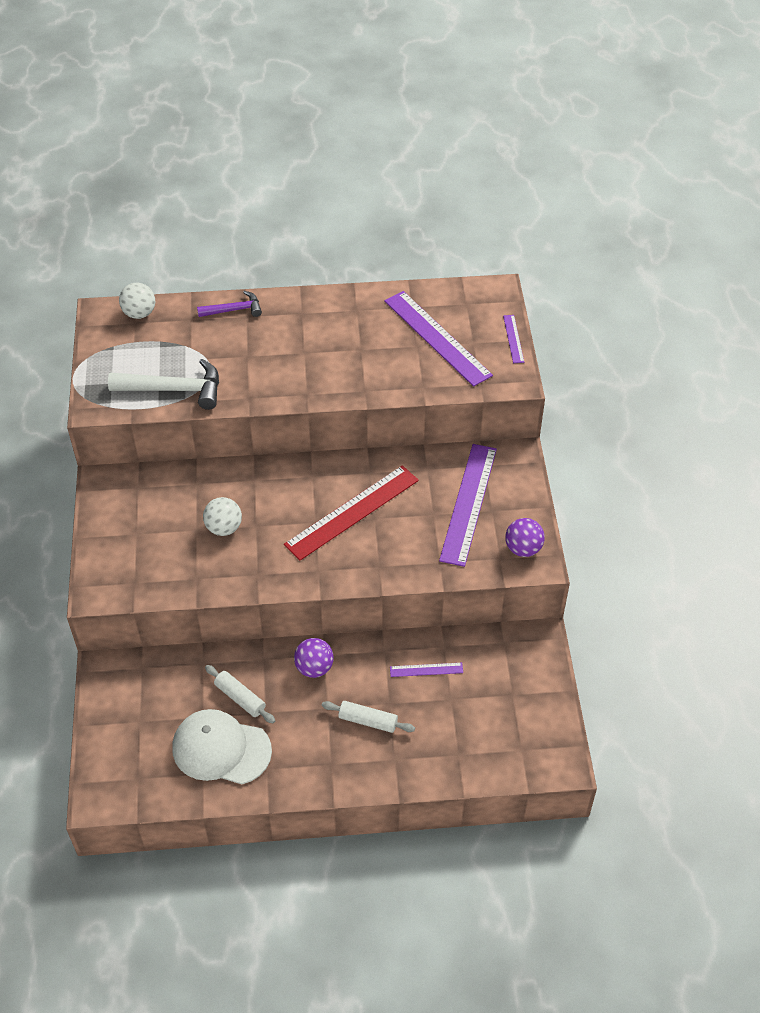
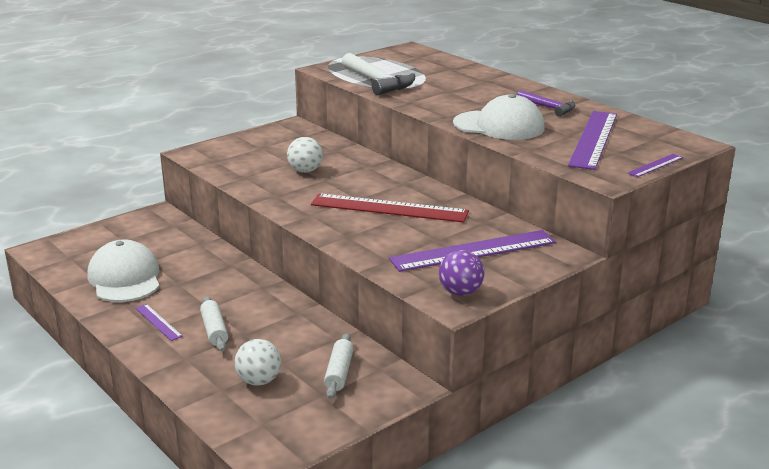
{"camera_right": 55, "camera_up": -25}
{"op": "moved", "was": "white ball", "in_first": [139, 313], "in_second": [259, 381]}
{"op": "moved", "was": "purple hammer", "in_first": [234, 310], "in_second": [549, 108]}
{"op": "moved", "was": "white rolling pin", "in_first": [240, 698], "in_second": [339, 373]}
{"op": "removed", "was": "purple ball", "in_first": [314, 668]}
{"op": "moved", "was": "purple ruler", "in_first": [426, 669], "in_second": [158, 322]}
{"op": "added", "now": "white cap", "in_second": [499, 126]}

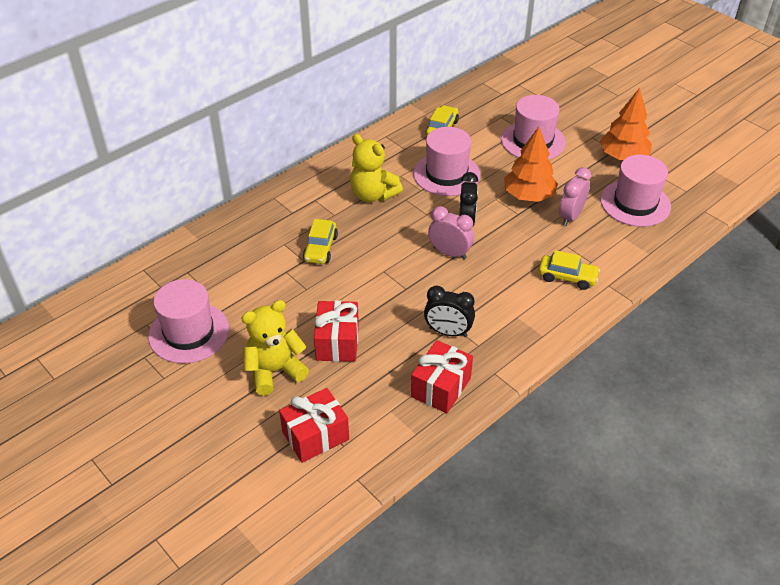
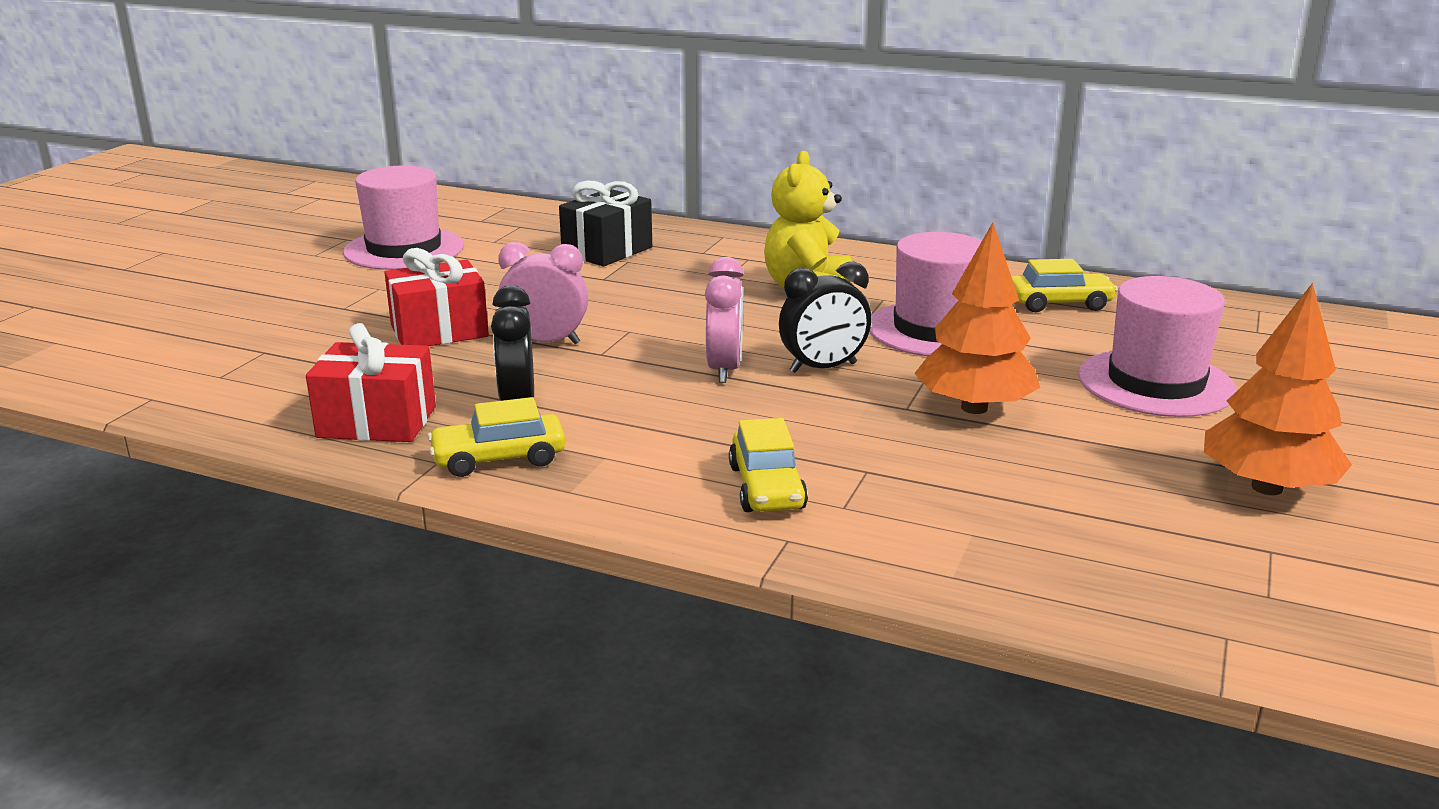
{"camera_right": 65, "camera_up": -20}
{"op": "removed", "was": "yellow teddy bear", "in_first": [275, 371]}
{"op": "removed", "was": "red gift", "in_first": [315, 435]}
{"op": "moved", "was": "yellow car", "in_first": [320, 248], "in_second": [499, 459]}
{"op": "moved", "was": "pink clock", "in_first": [570, 216], "in_second": [546, 342]}
{"op": "removed", "was": "pink hat", "in_first": [635, 203]}
{"op": "added", "now": "black gift", "in_second": [607, 251]}

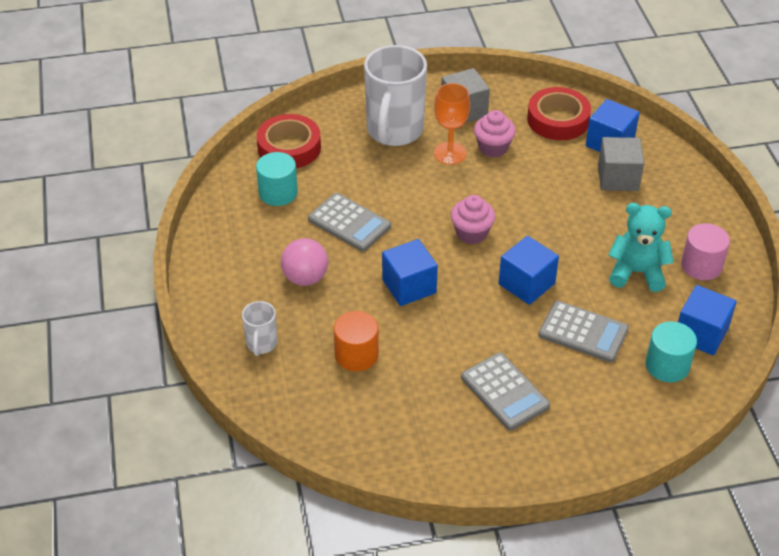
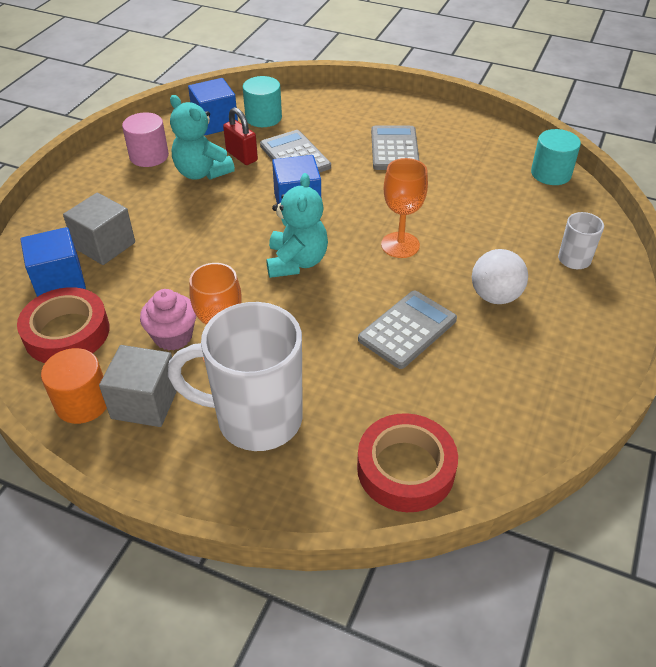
{"camera_right": -145, "camera_up": 0}
{"op": "moved", "was": "turquoise cylinder", "in_first": [278, 193], "in_second": [551, 174]}
{"op": "recoloured", "was": "pink ball", "now": "white ball", "in_first": [305, 278], "in_second": [495, 296]}
{"op": "turned", "was": "grey calculator", "in_first": [349, 223], "in_second": [407, 329], "clockwise": 60}
{"op": "moved", "was": "orange cylinder", "in_first": [356, 355], "in_second": [82, 402]}
{"op": "turned", "was": "white mug", "in_first": [394, 131], "in_second": [255, 418], "clockwise": -135}
{"op": "replaced", "was": "blue cube", "now": "orange goblet", "in_first": [409, 286], "in_second": [400, 245]}
{"op": "replaced", "was": "pink cupcake", "now": "turquoise teddy bear", "in_first": [471, 233], "in_second": [296, 262]}
{"op": "added", "now": "red padlock", "in_second": [241, 156]}

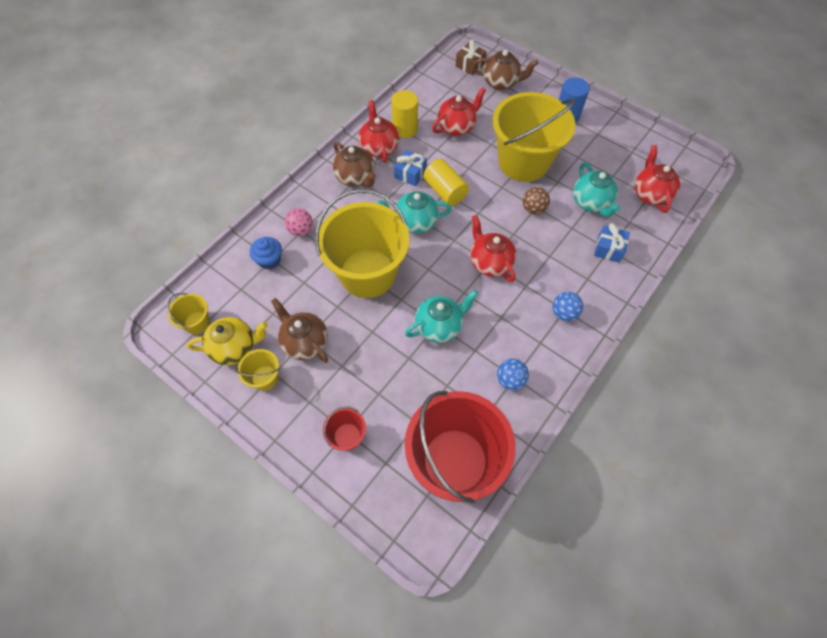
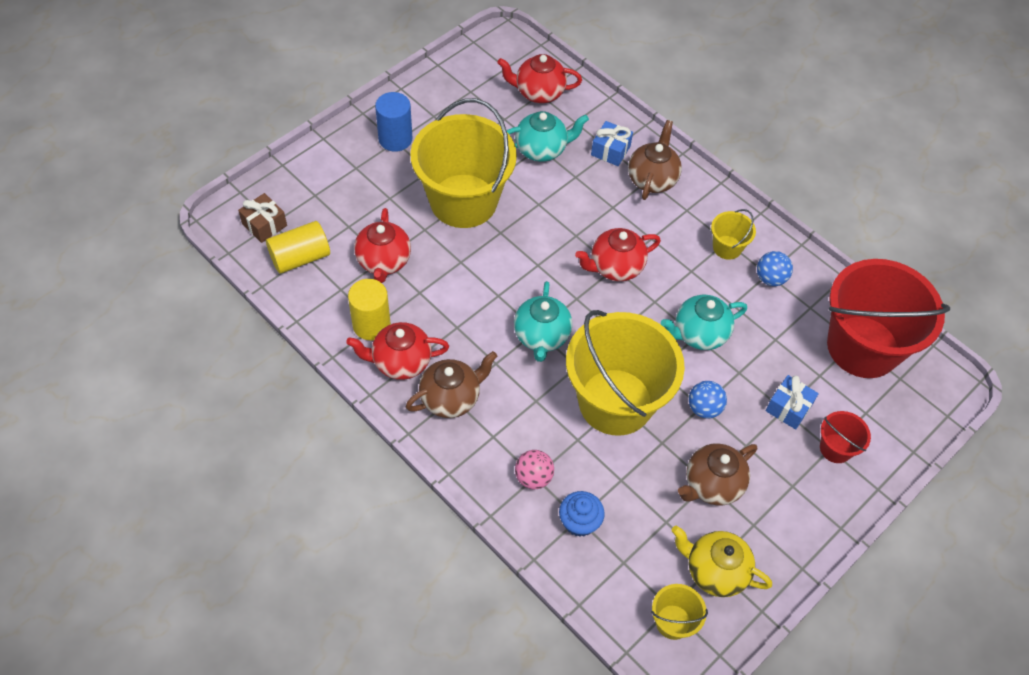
{"camera_right": -85, "camera_up": -5}
{"op": "turned", "was": "yellow teapot", "in_first": [235, 348], "in_second": [714, 571], "clockwise": -60}
{"op": "moved", "was": "yellow bucket", "in_first": [265, 378], "in_second": [727, 247]}
{"op": "moved", "was": "blue gift", "in_first": [410, 174], "in_second": [788, 408]}
{"op": "turned", "was": "turquoise teapot", "in_first": [439, 326], "in_second": [699, 334], "clockwise": -90}
{"op": "moved", "was": "yellow cylinder", "in_first": [445, 191], "in_second": [300, 257]}
{"op": "turned", "was": "red teapot", "in_first": [457, 127], "in_second": [384, 262], "clockwise": -150}
{"op": "moved", "was": "brown teapot", "in_first": [501, 83], "in_second": [652, 179]}
{"op": "removed", "was": "brown ball", "in_first": [533, 209]}
{"op": "moved", "was": "blue ball", "in_first": [564, 313], "in_second": [704, 408]}

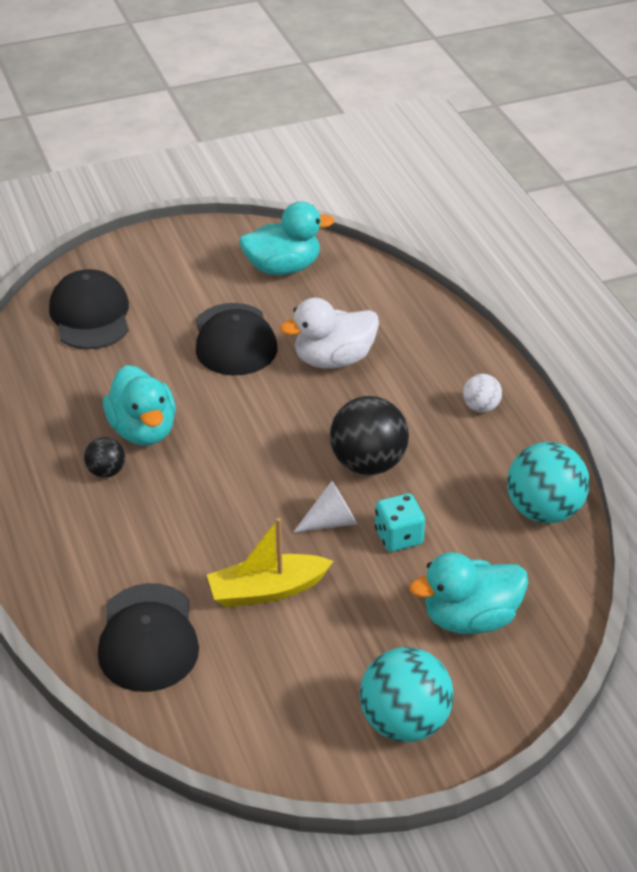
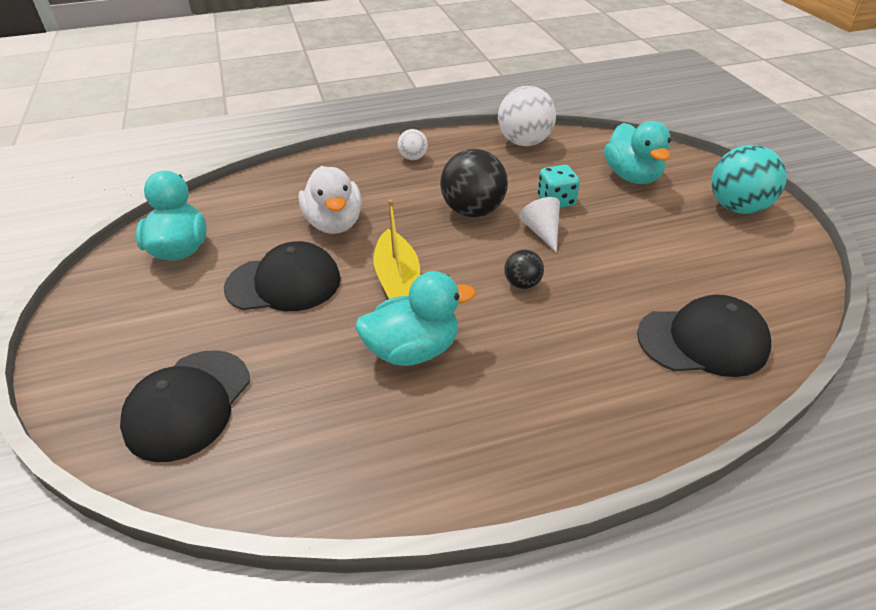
{"camera_right": -85, "camera_up": 0}
{"op": "turned", "was": "black cap", "in_first": [90, 315], "in_second": [188, 404], "clockwise": -60}
{"op": "moved", "was": "black ball", "in_first": [106, 471], "in_second": [522, 284]}
{"op": "moved", "was": "yellow boat", "in_first": [267, 590], "in_second": [398, 279]}
{"op": "recoloured", "was": "turquoise ball", "now": "white ball", "in_first": [544, 511], "in_second": [524, 142]}

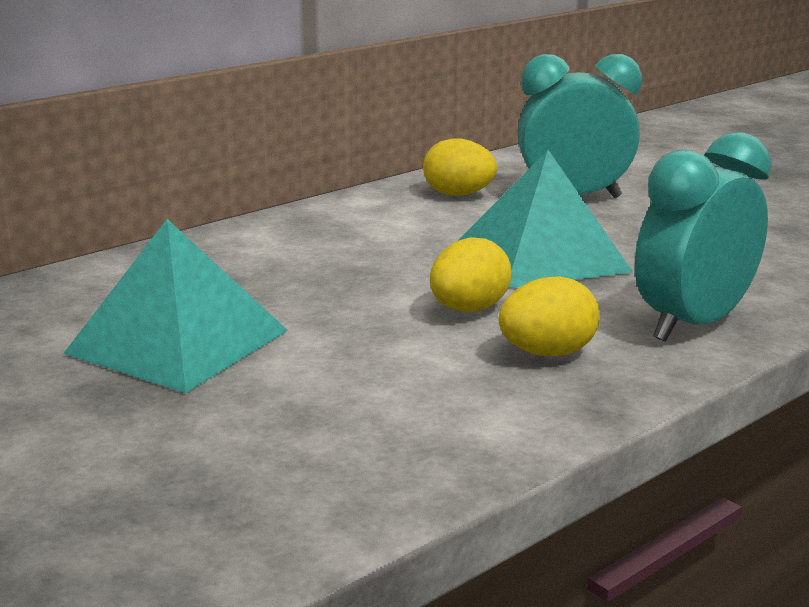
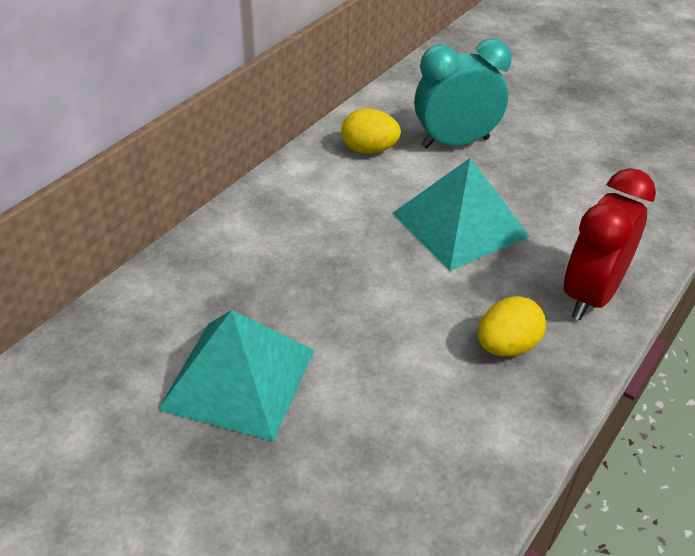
{"camera_right": -15, "camera_up": 20}
{"op": "removed", "was": "yellow egg", "in_first": [468, 309]}
{"op": "recoloured", "was": "turquoise clock", "now": "red clock", "in_first": [693, 324], "in_second": [591, 295]}

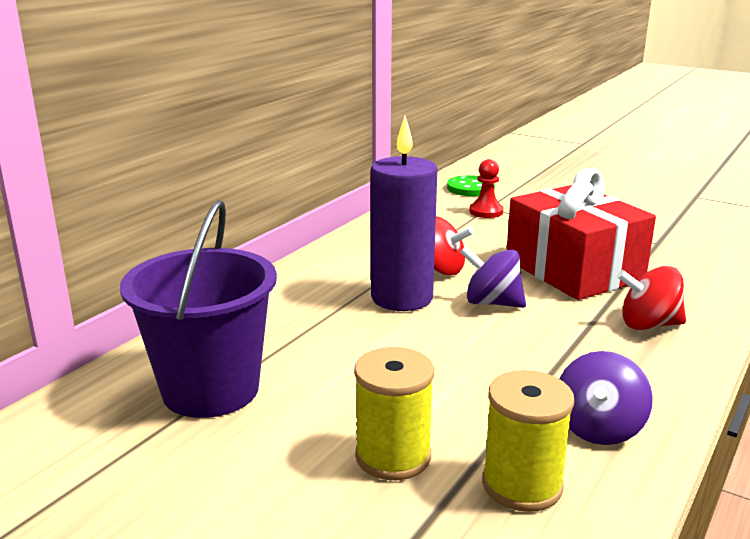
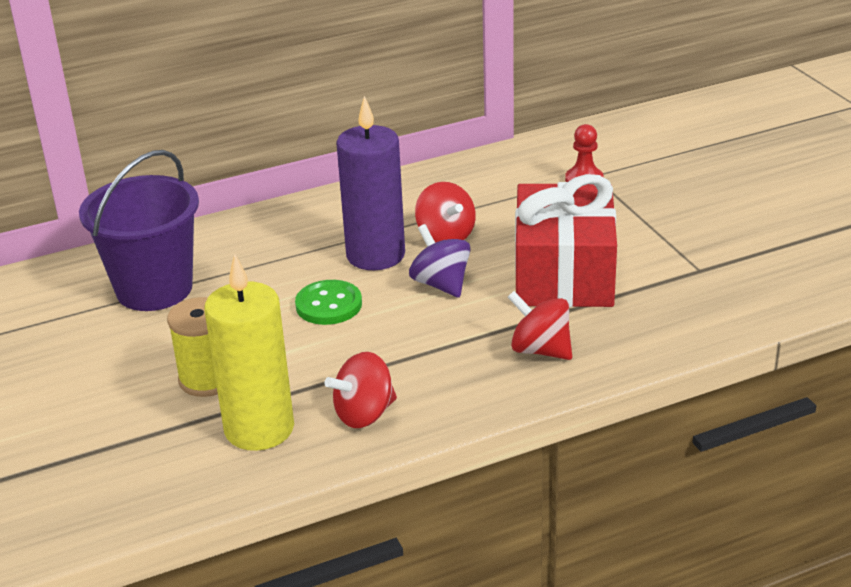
{"camera_right": 35, "camera_up": 10}
{"op": "moved", "was": "green button", "in_first": [470, 188], "in_second": [329, 305]}
{"op": "replaced", "was": "yellow spool", "now": "yellow candle", "in_first": [522, 485], "in_second": [259, 429]}
{"op": "recoloured", "was": "purple spinning top", "now": "red spinning top", "in_first": [599, 428], "in_second": [364, 414]}

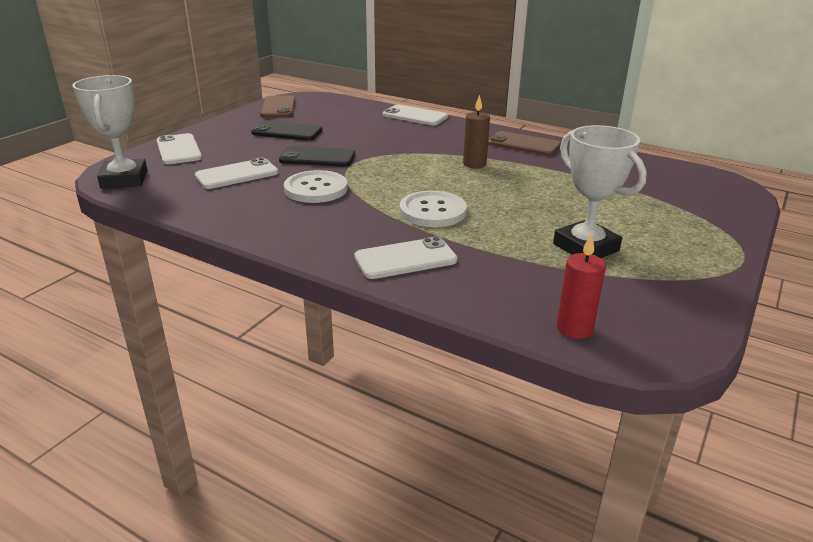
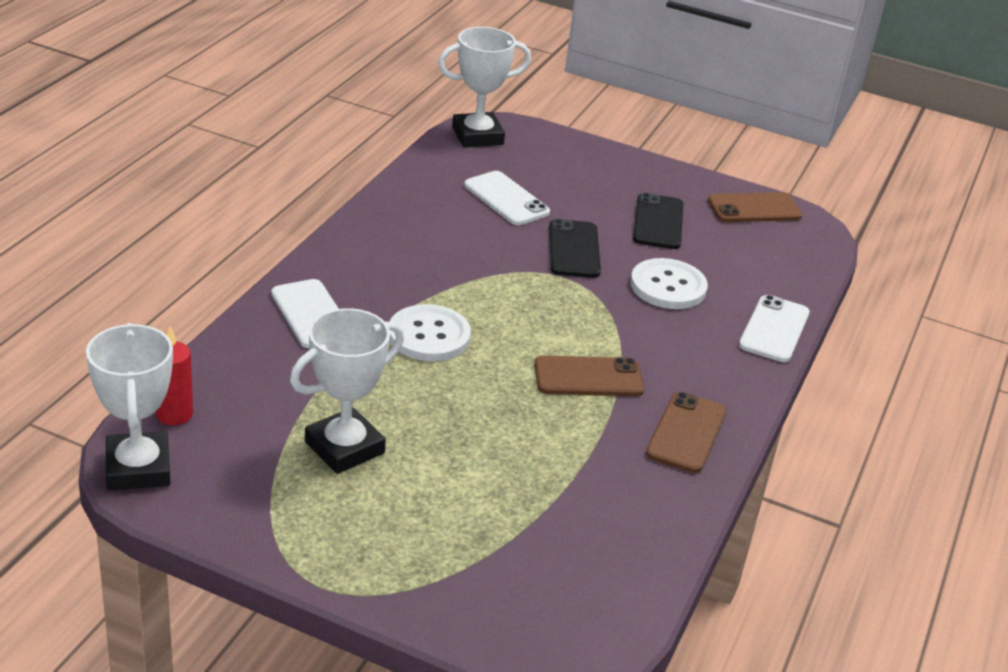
{"camera_right": 80, "camera_up": 5}
{"op": "removed", "was": "white phone", "in_first": [178, 150]}
{"op": "moved", "was": "white button", "in_first": [316, 189], "in_second": [668, 286]}
{"op": "replaced", "was": "brown candle", "now": "brown phone", "in_first": [474, 164], "in_second": [588, 377]}
{"op": "added", "now": "white trophy", "in_second": [138, 468]}

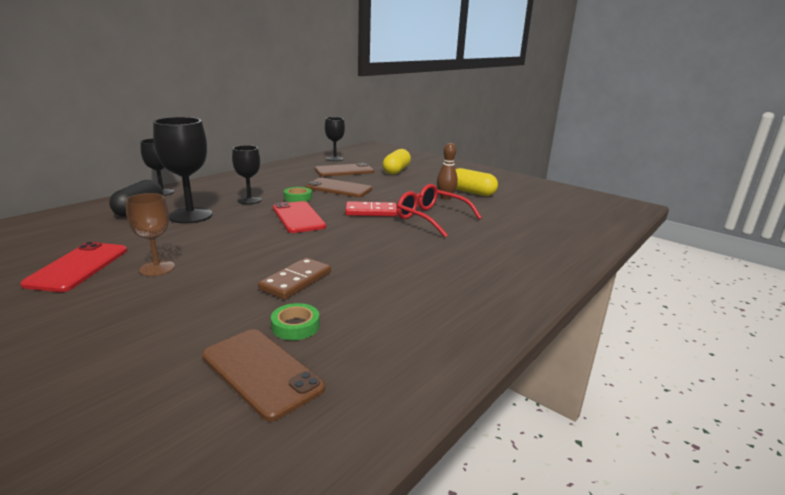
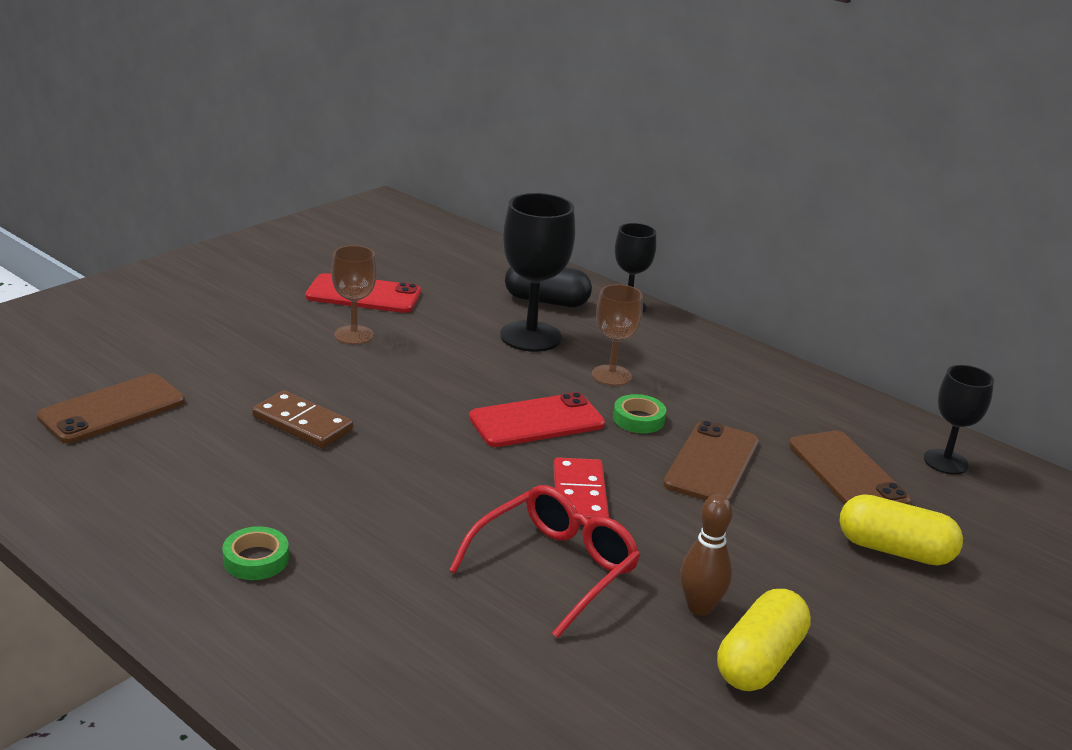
{"camera_right": 90, "camera_up": 5}
{"op": "recoloured", "was": "black goblet", "now": "brown goblet", "in_first": [249, 200], "in_second": [611, 375]}
{"op": "moved", "was": "green tape", "in_first": [295, 326], "in_second": [256, 559]}

